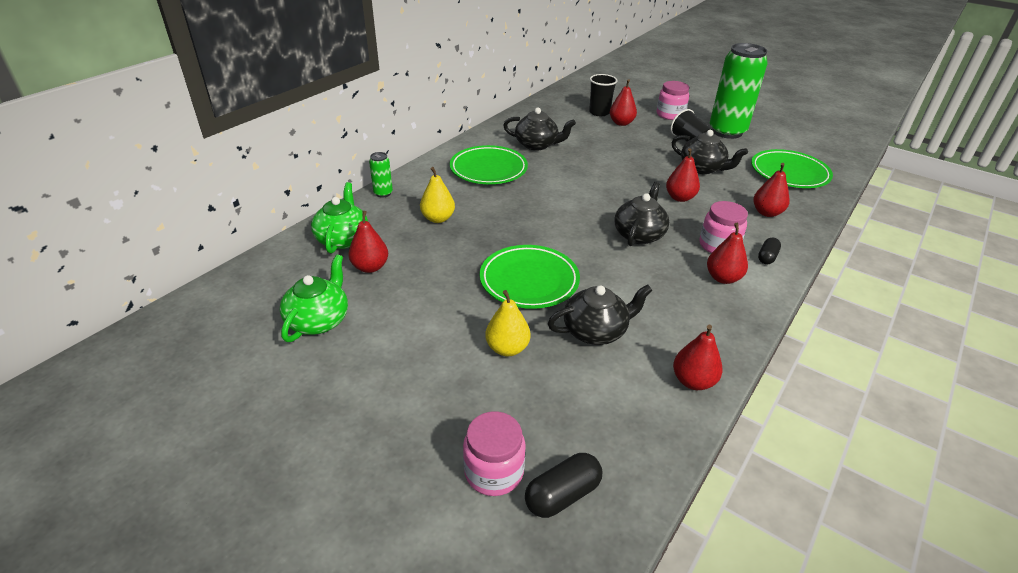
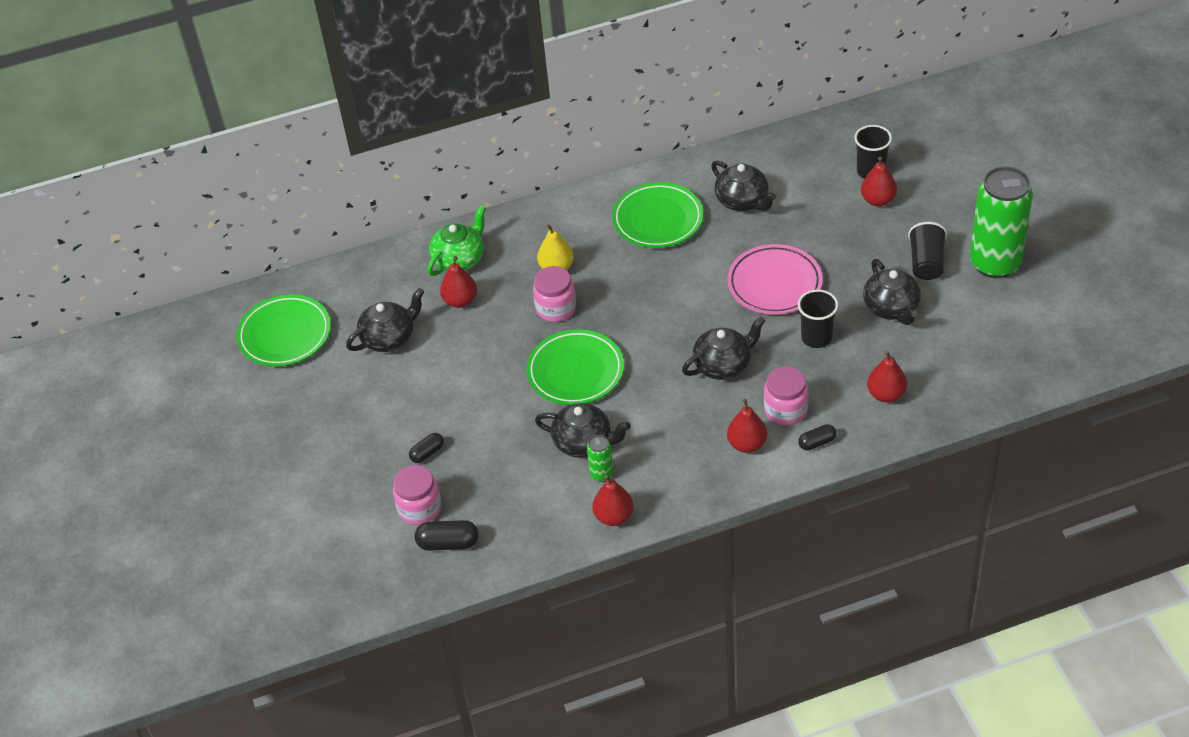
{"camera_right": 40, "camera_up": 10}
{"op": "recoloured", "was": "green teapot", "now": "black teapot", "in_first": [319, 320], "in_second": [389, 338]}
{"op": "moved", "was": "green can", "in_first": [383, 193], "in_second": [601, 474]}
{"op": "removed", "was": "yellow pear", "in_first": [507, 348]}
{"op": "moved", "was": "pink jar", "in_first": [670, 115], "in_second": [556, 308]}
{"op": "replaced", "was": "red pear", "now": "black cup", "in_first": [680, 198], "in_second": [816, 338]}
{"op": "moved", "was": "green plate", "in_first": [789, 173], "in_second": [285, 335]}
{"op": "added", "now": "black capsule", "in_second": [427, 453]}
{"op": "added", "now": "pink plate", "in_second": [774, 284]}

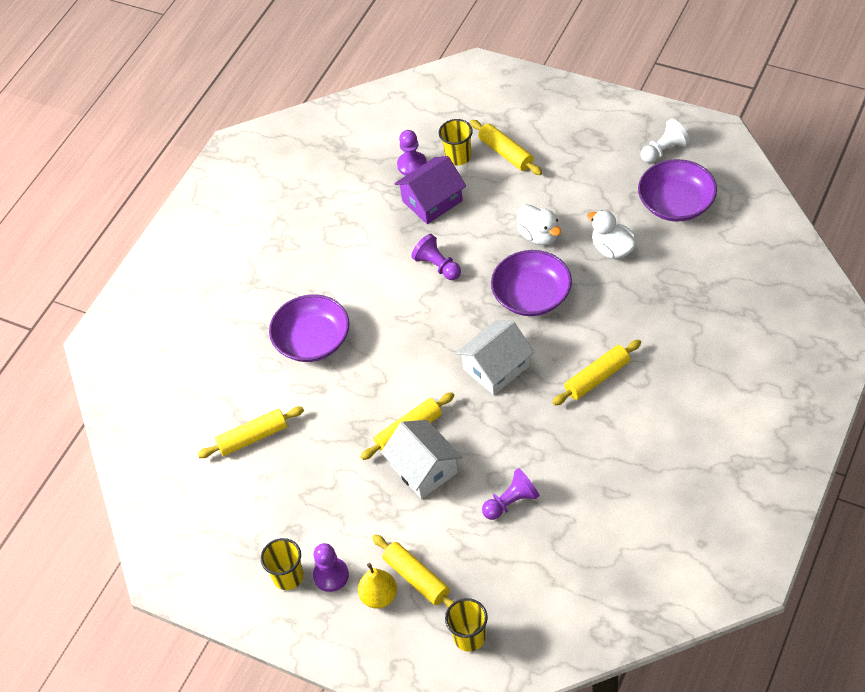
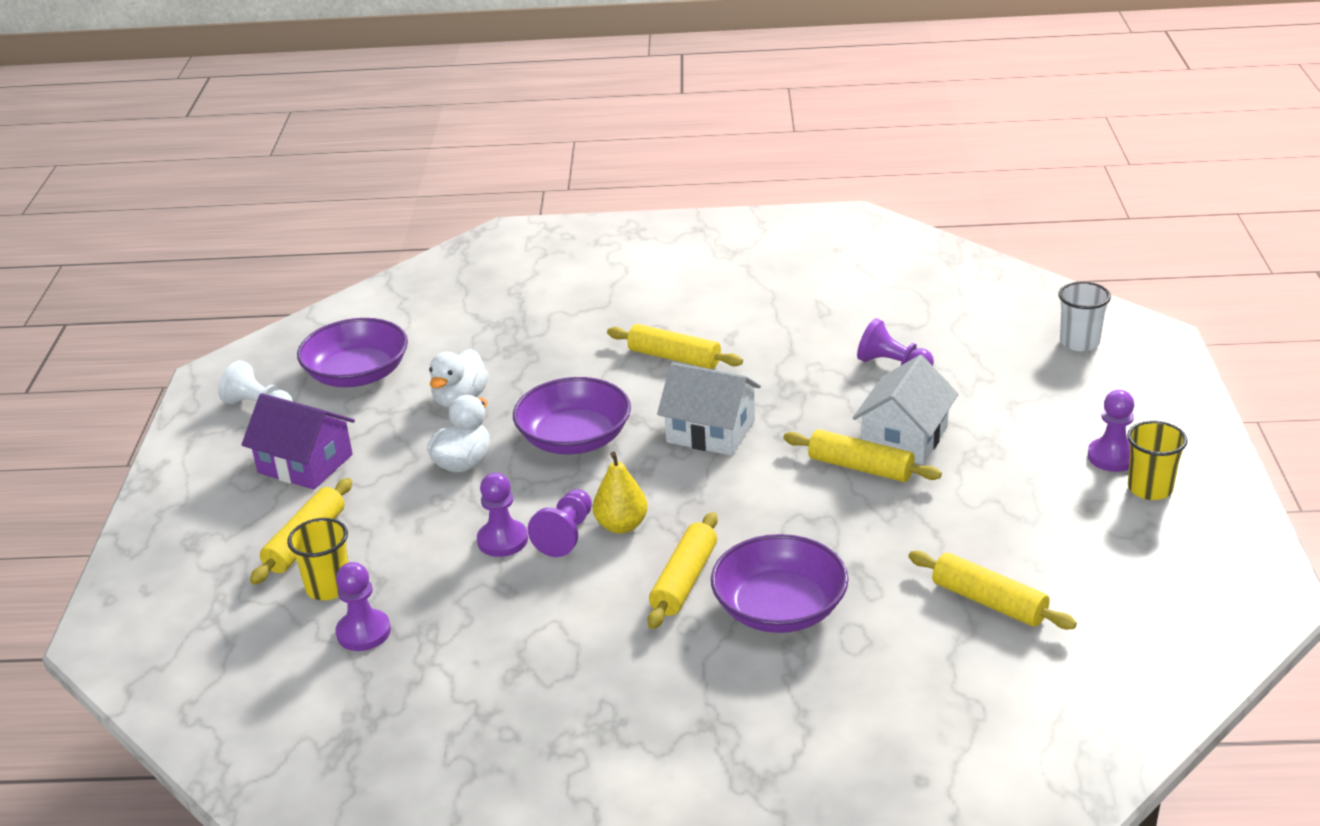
{"camera_right": -120, "camera_up": -20}
{"op": "moved", "was": "yellow pear", "in_first": [379, 596], "in_second": [621, 525]}
{"op": "moved", "was": "yellow rolling pin", "in_first": [416, 578], "in_second": [684, 581]}
{"op": "moved", "was": "purple house", "in_first": [432, 201], "in_second": [305, 464]}
{"op": "recoloured", "was": "yellow cup", "now": "white cup", "in_first": [469, 637], "in_second": [1079, 342]}
{"op": "added", "now": "purple pawn", "in_second": [502, 540]}

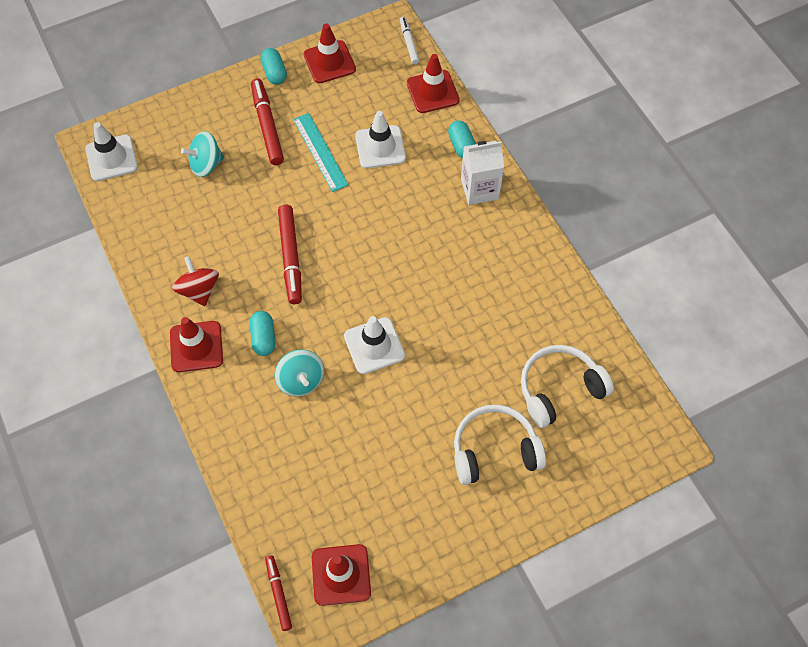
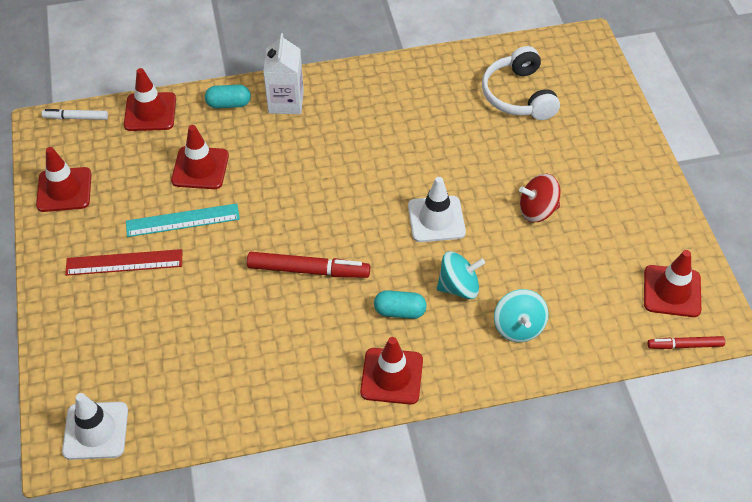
{"camera_right": -75, "camera_up": -10}
{"op": "moved", "was": "red spinning top", "in_first": [199, 290], "in_second": [537, 210]}
{"op": "moved", "was": "turquoise spinning top", "in_first": [206, 164], "in_second": [518, 327]}
{"op": "replaced", "was": "red marker", "now": "red ruler", "in_first": [267, 126], "in_second": [124, 262]}
{"op": "removed", "was": "turquoise capsule", "in_first": [274, 73]}
{"op": "recoloured", "was": "white traffic cone", "now": "red traffic cone", "in_first": [380, 147], "in_second": [200, 168]}
{"op": "removed", "was": "white headphones", "in_first": [494, 450]}

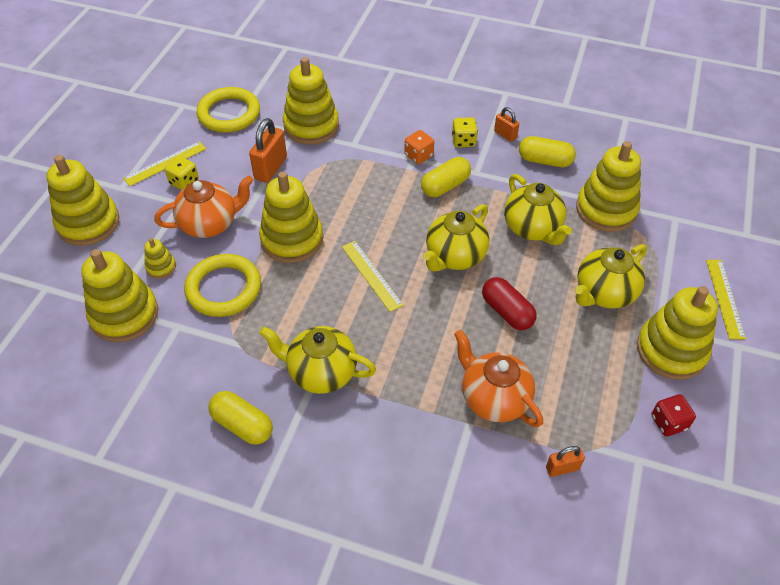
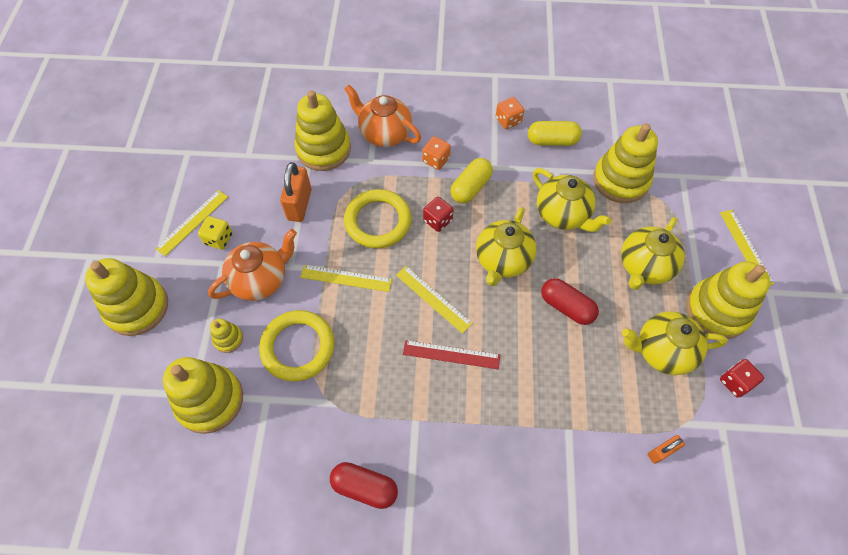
{"camera_right": -15, "camera_up": 10}
{"op": "moved", "was": "yellow ring", "in_first": [229, 113], "in_second": [378, 221]}
{"op": "recoloured", "was": "yellow capsule", "now": "red capsule", "in_first": [242, 425], "in_second": [364, 487]}
{"op": "replaced", "was": "yellow stacking toy", "now": "yellow ruler", "in_first": [292, 239], "in_second": [346, 278]}
{"op": "moved", "was": "yellow teapot", "in_first": [321, 372], "in_second": [662, 351]}
{"op": "removed", "was": "yellow dice", "in_first": [463, 141]}
{"op": "moved", "was": "orange teapot", "in_first": [493, 398], "in_second": [384, 133]}
{"op": "replaced", "was": "orange padlock", "now": "orange dice", "in_first": [505, 135], "in_second": [508, 120]}
{"op": "added", "now": "red ruler", "in_second": [451, 354]}
{"op": "added", "now": "red dice", "in_second": [437, 220]}

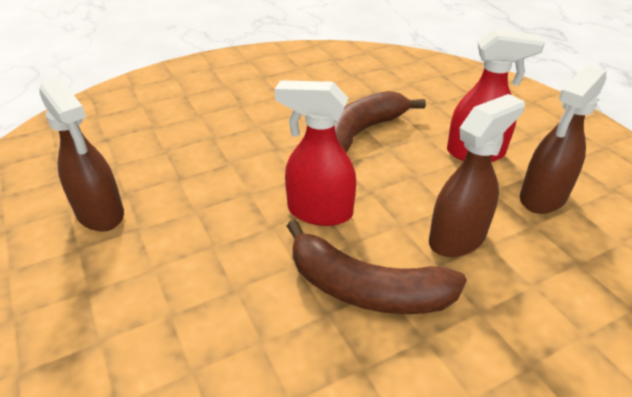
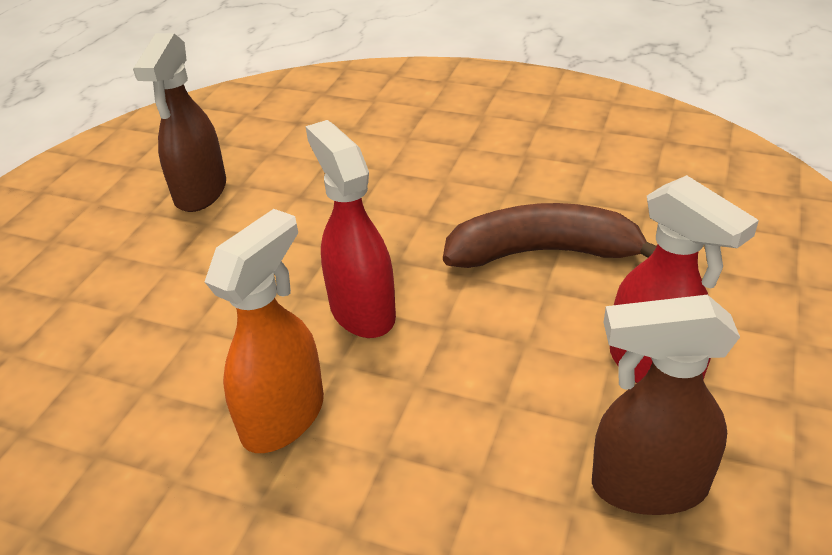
{"camera_right": 50, "camera_up": 0}
{"op": "replaced", "was": "brown banana", "now": "orange spray bottle", "in_first": [366, 289], "in_second": [284, 416]}
{"op": "removed", "was": "brown spray bottle", "in_first": [458, 238]}

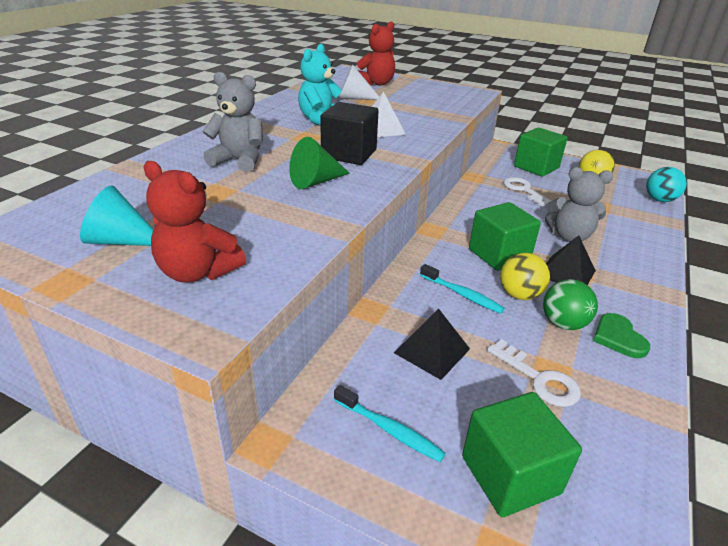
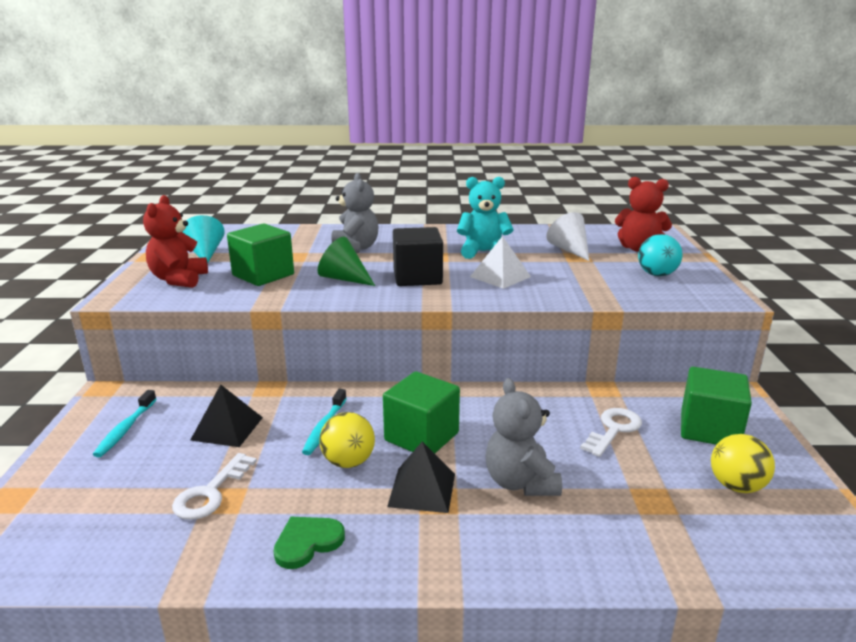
{"camera_right": 65, "camera_up": -10}
{"op": "moved", "was": "green cube", "in_first": [510, 475], "in_second": [263, 275]}
{"op": "removed", "was": "green ball", "in_first": [563, 323]}
{"op": "moved", "was": "turquoise ball", "in_first": [659, 200], "in_second": [656, 274]}

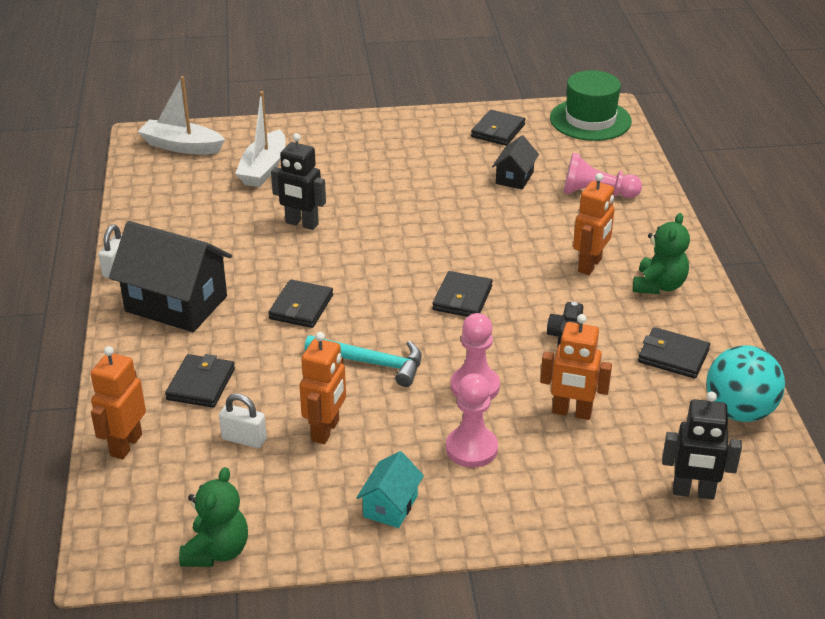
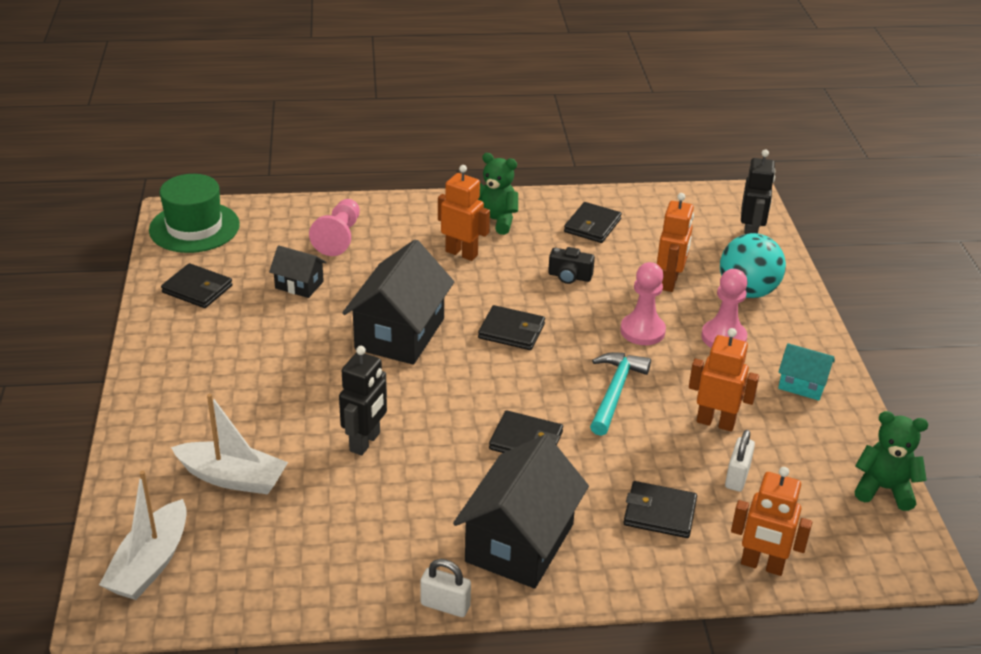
{"camera_right": -90, "camera_up": 0}
{"op": "moved", "was": "turquoise ball", "in_first": [739, 411], "in_second": [747, 291]}
{"op": "added", "now": "black house", "in_second": [400, 334]}

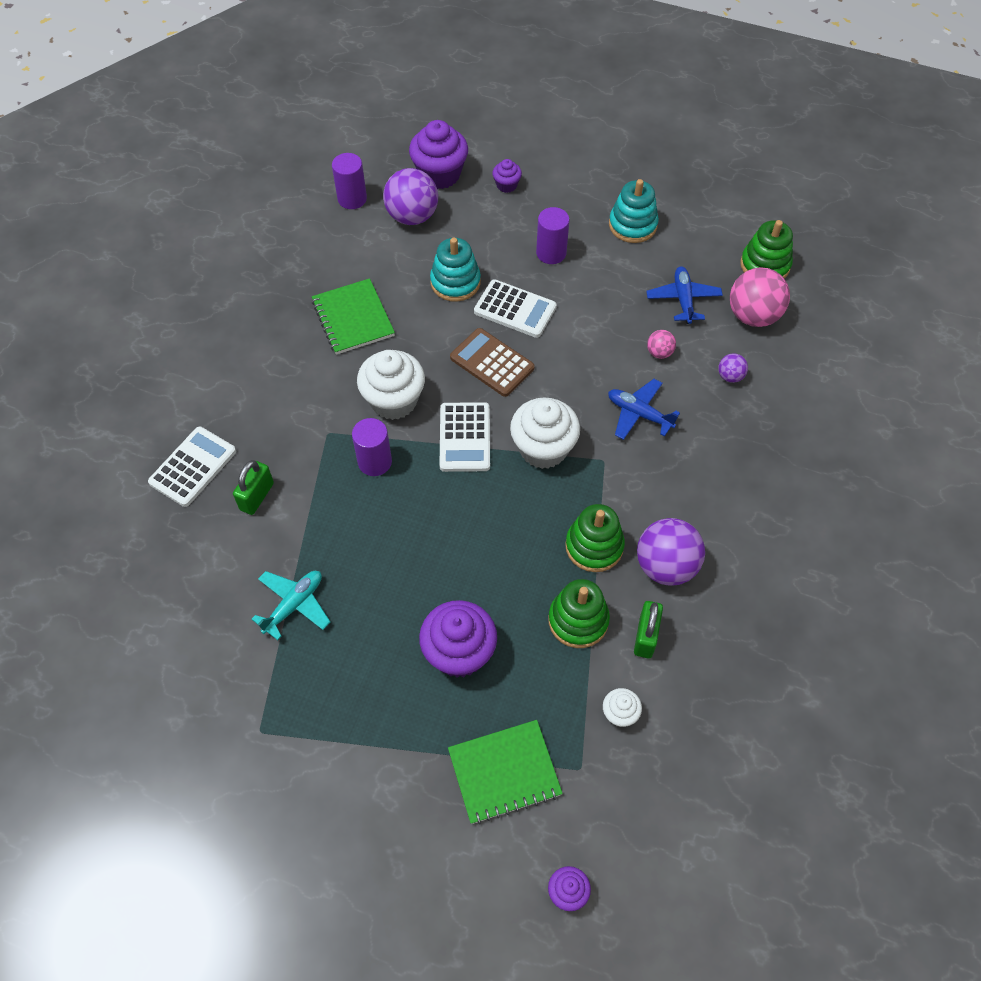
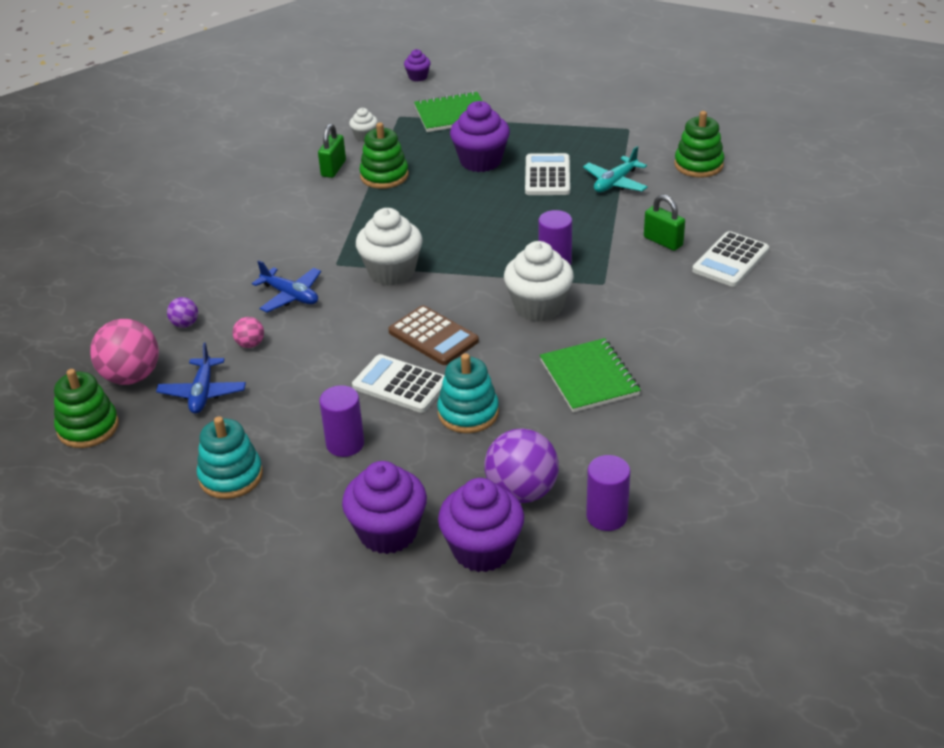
{"camera_right": -175, "camera_up": -20}
{"op": "turned", "was": "green padlock", "in_first": [257, 496], "in_second": [663, 241], "clockwise": -75}
{"op": "moved", "was": "white calculator", "in_first": [465, 437], "in_second": [547, 176]}
{"op": "resized", "was": "purple cupcake", "in_first": [506, 185], "in_second": [388, 532], "ratio": 2.01}
{"op": "moved", "was": "green stacking toy", "in_first": [594, 546], "in_second": [698, 165]}
{"op": "removed", "was": "purple ball", "in_first": [666, 566]}

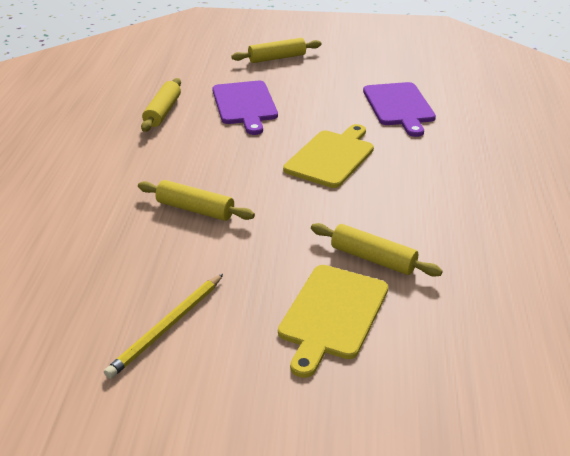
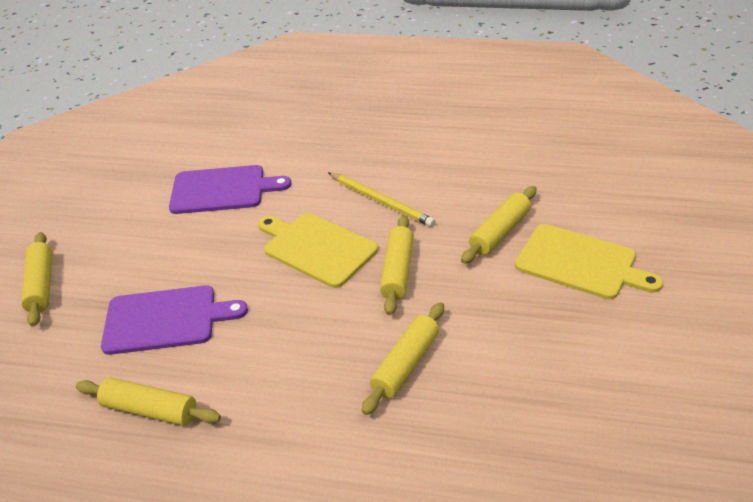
{"camera_right": -80, "camera_up": 5}
{"op": "moved", "was": "yellow pencil", "in_first": [167, 327], "in_second": [381, 201]}
{"op": "added", "now": "yellow rolling pin", "in_second": [397, 271]}

